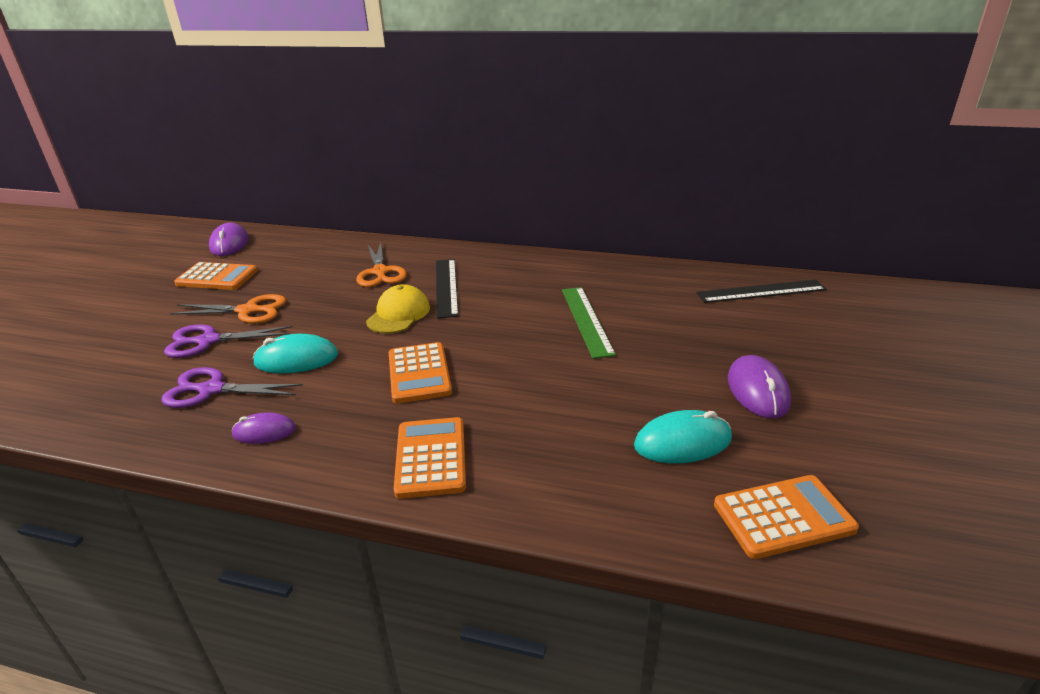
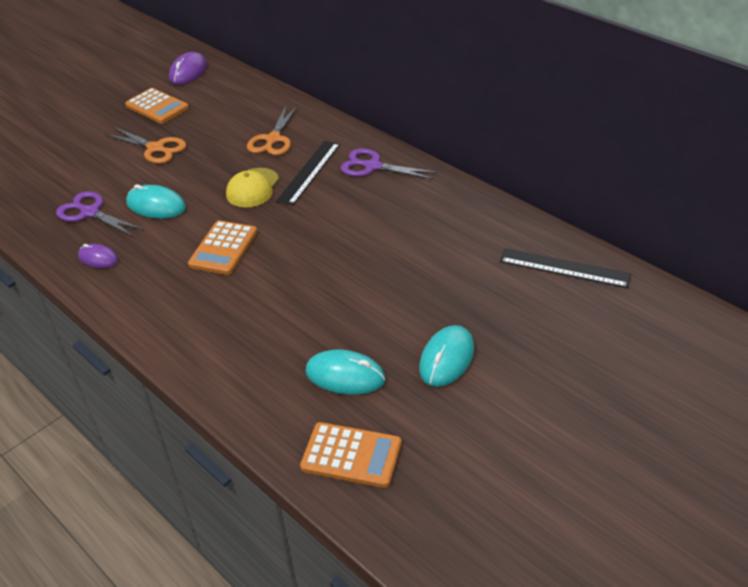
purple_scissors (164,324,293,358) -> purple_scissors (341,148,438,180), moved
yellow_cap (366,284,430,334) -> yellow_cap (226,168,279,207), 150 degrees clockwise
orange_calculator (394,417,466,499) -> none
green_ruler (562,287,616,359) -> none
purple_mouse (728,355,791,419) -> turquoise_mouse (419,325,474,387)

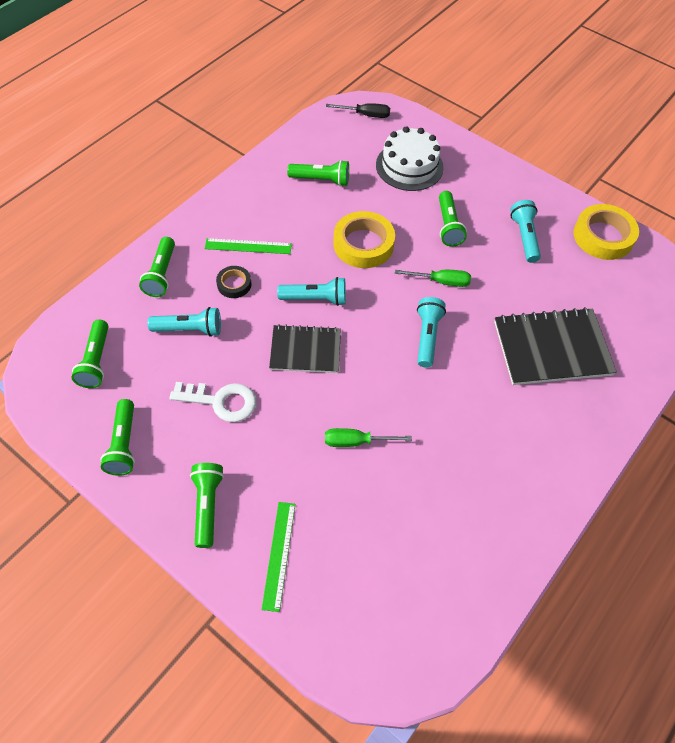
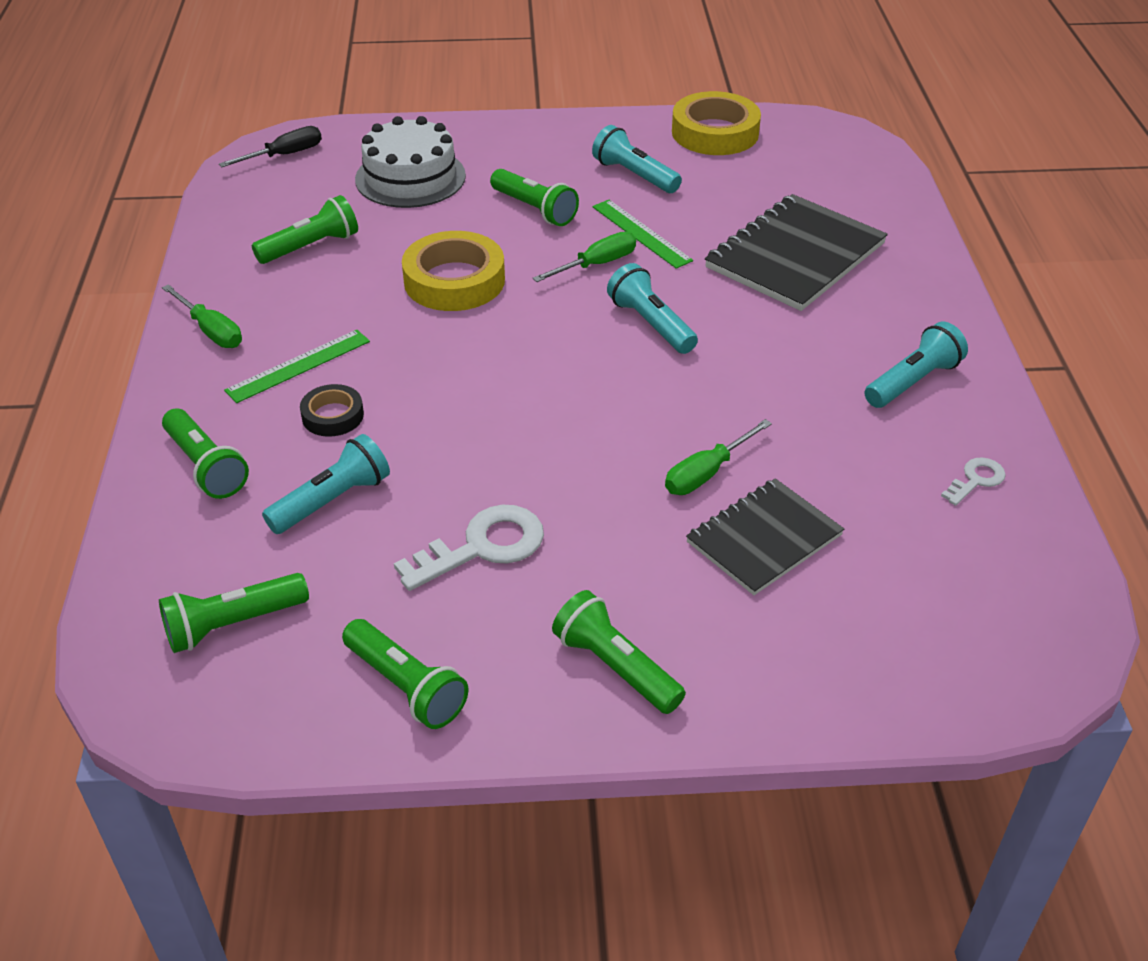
green_flashlight (72,319,109,388) -> green_flashlight (159,573,309,653), 105 degrees clockwise
green_ruler (261,502,295,612) -> green_ruler (592,200,693,269), moved
black_notebook (269,324,341,373) -> black_notebook (686,478,844,595), moved
turquoise_flashlight (277,277,346,306) -> turquoise_flashlight (865,322,968,408), moved
none -> green_screwdriver (162,284,242,348)
none -> white_key (941,457,1006,506)

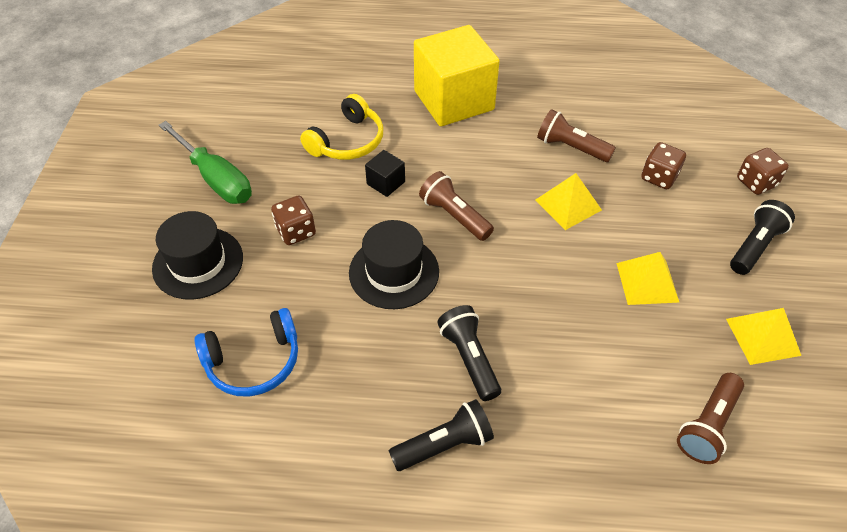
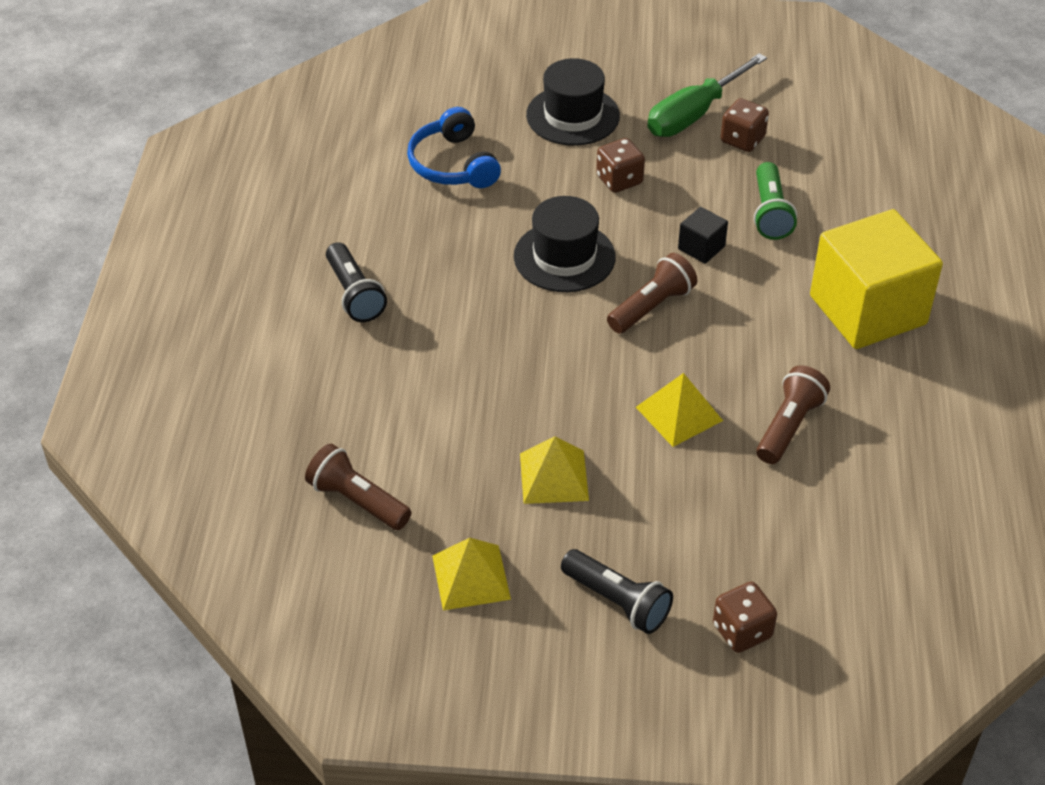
yellow_headphones (300,94,384,160) -> green_flashlight (754,162,797,240)
black_flashlight (437,305,501,401) -> none
brown_dice (641,142,686,189) -> brown_dice (721,98,769,152), moved

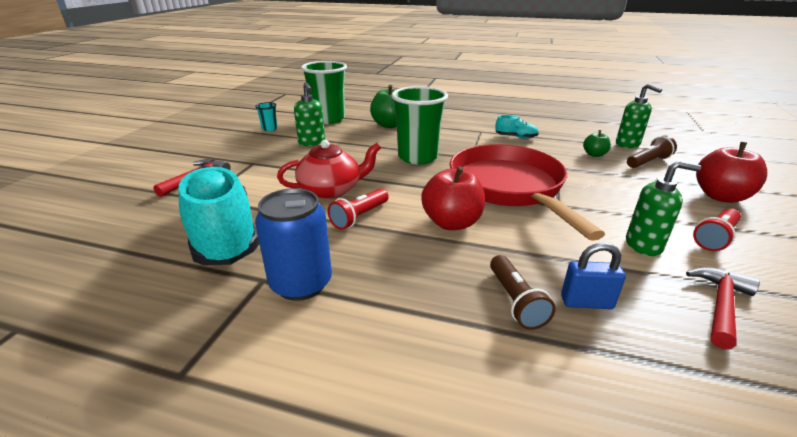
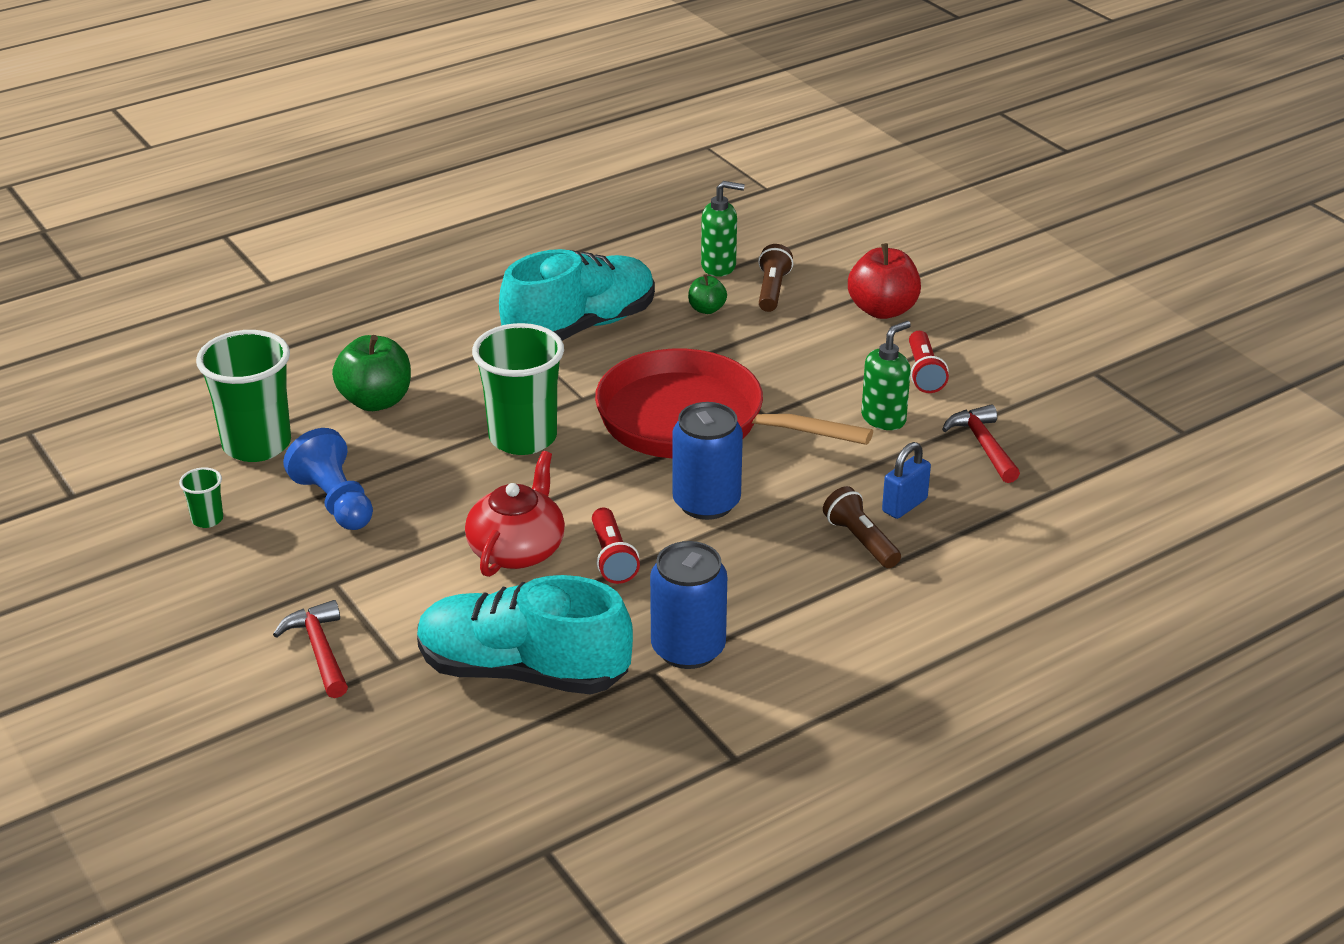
turquoise_cup (255,102,277,131) -> green_cup (179,467,223,528)
green_soap_dispenser (294,82,325,146) -> blue_pawn (283,428,373,530)
red_apple (421,166,485,230) -> blue_can (672,402,743,520)
brown_flashlight (490,255,556,330) -> brown_flashlight (823,486,901,568), 150 degrees counterclockwise
turquoise_shoe (495,115,539,139) -> turquoise_shoe (499,249,655,341), x2.42

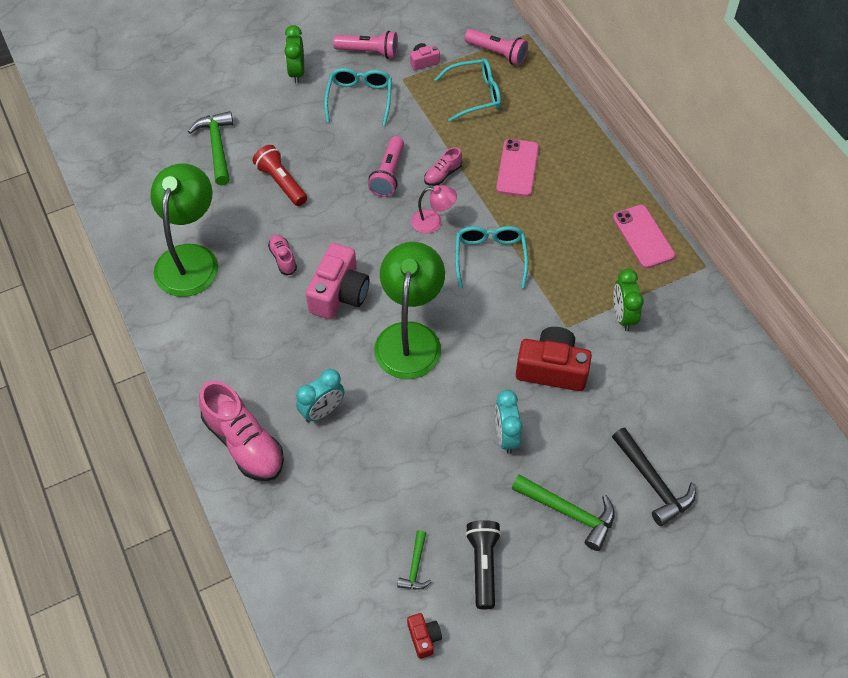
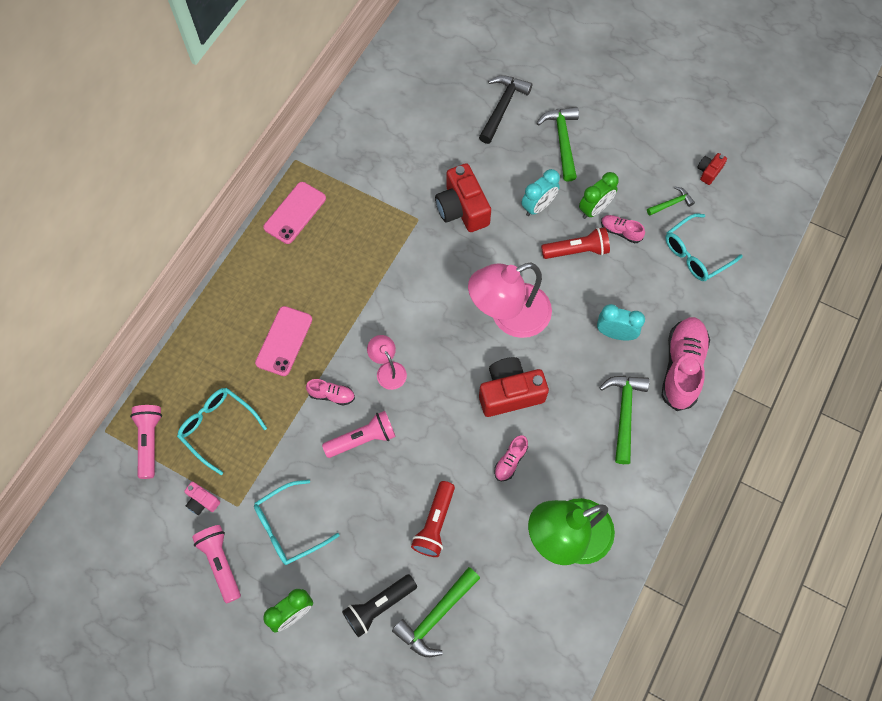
pink_camera (306,243,369,319) -> red_camera (479,357,549,417)
green_lamp (374,242,445,379) -> pink_lamp (468,263,552,338)
turquoise_glasses (455,226,528,289) -> turquoise_glasses (665,214,743,281), moved
black_flashlight (465,520,501,609) -> black_flashlight (342,574,417,637), moved
pink_phone (496,139,539,197) -> pink_phone (255,306,312,376), 45 degrees counterclockwise
green_clock (613,269,644,331) -> green_clock (579,172,619,219), moved
none -> red_flashlight (541,227,610,259)
none -> green_hammer (599,376,649,464)
none -> pink_shoe (601,215,645,243)

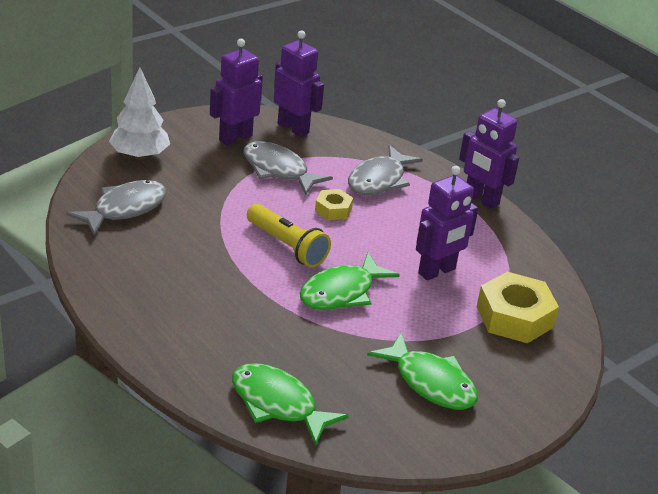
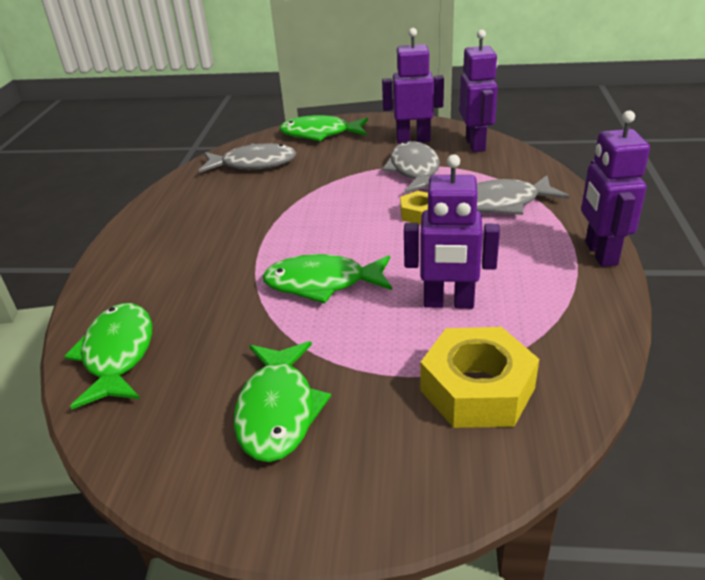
white_tree (109,67,170,160) -> green_fish (279,115,368,141)
yellow_flashlight (247,204,331,268) -> none

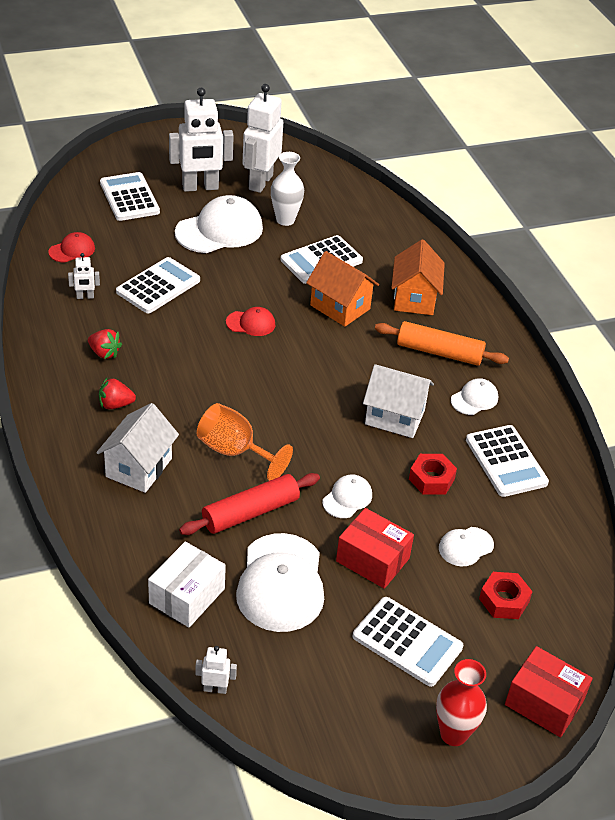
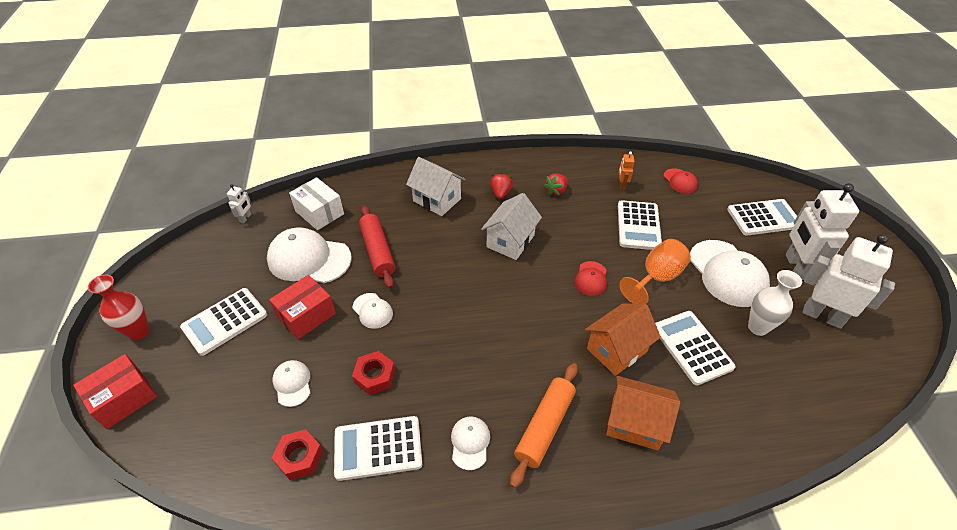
white_robot (68,253,100,299) -> orange_robot (618,151,635,190)
white_calculator (116,257,200,313) -> white_calculator (618,200,662,250), 45 degrees clockwise
orange_goblet (197,403,293,481) -> orange_goblet (619,239,691,304), moved
white_house (363,364,434,438) -> white_house (481,193,542,260), moved
white_cap (451,378,498,415) -> white_cap (451,416,490,470), 150 degrees counterclockwise
red_nut (479,572,533,619) -> red_nut (272,429,323,480), moved

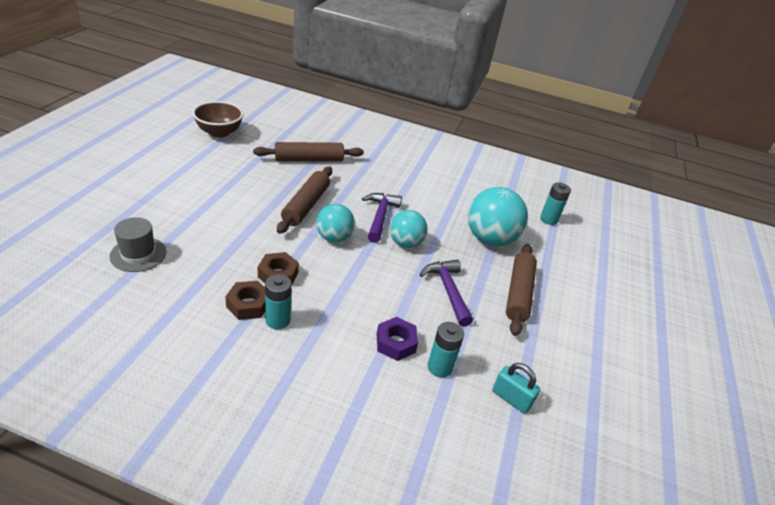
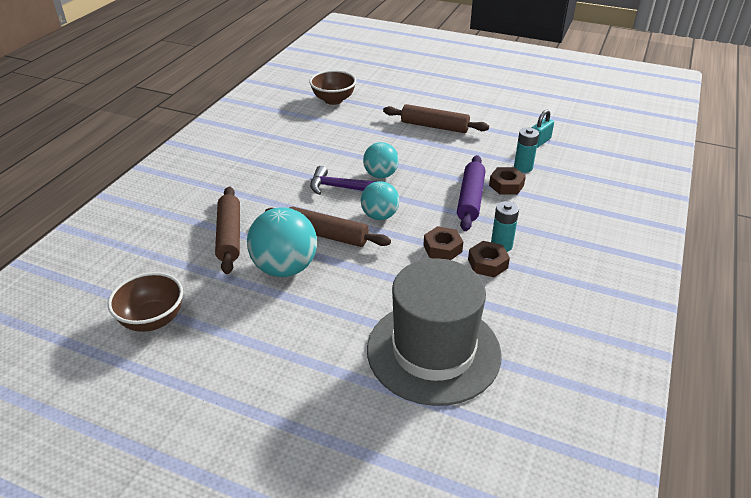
grey_hat (109,217,166,272) -> grey_hat (367,259,502,406), x2.22
purple_nut (377,317,418,361) -> brown_nut (489,167,526,195)
purple_hammer (420,260,473,327) -> none
turquoise_ball (468,187,528,246) -> turquoise_ball (247,207,317,277), moved
turquoise_battery (540,182,571,225) -> brown_bowl (309,70,356,105)
none -> purple_rolling_pin (457,155,485,231)

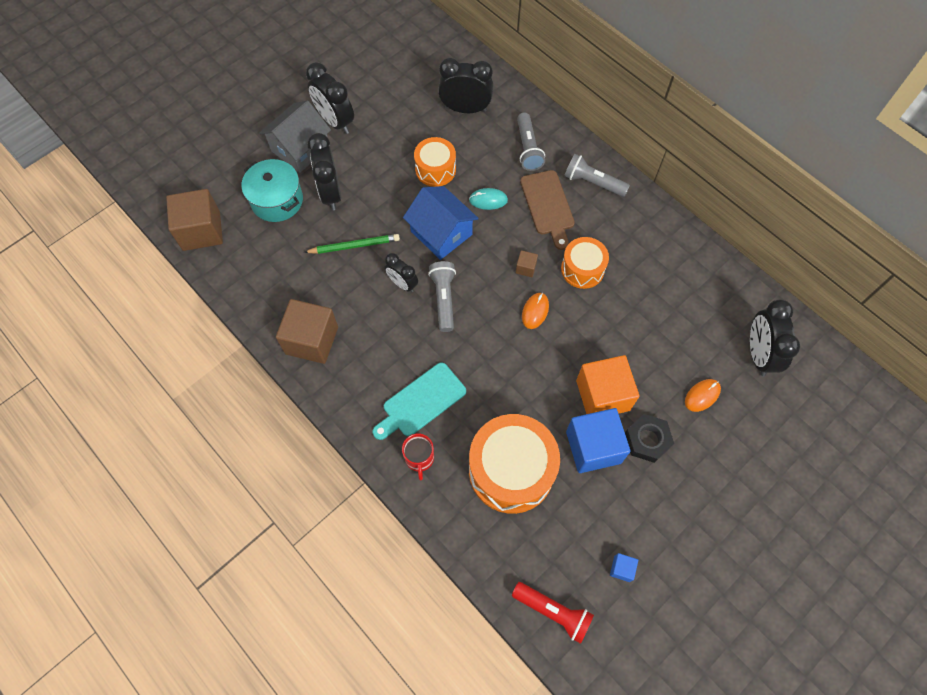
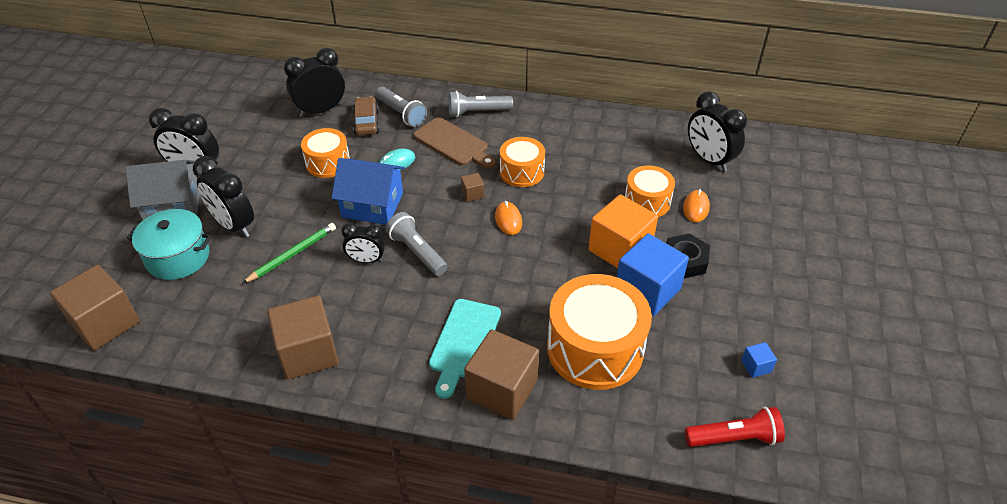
grey_house (259,100,331,173) -> grey_house (125,160,200,220), 75 degrees clockwise
red_mug (402,434,434,480) -> brown_cube (464,329,539,420)
none -> brown_car (353,96,380,135)
none -> orange_drum (625,165,675,217)

